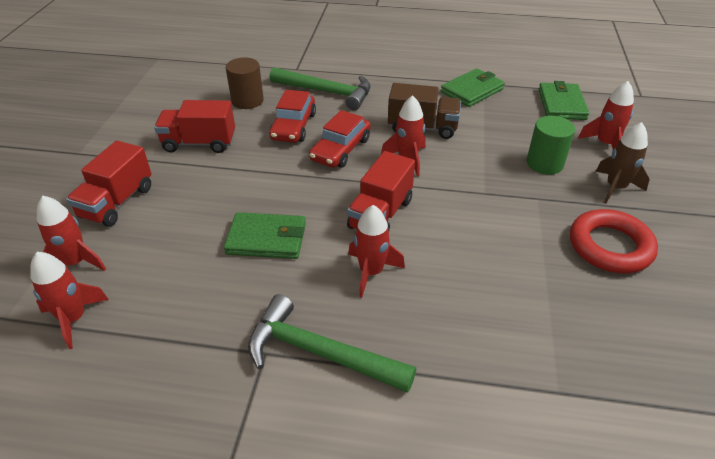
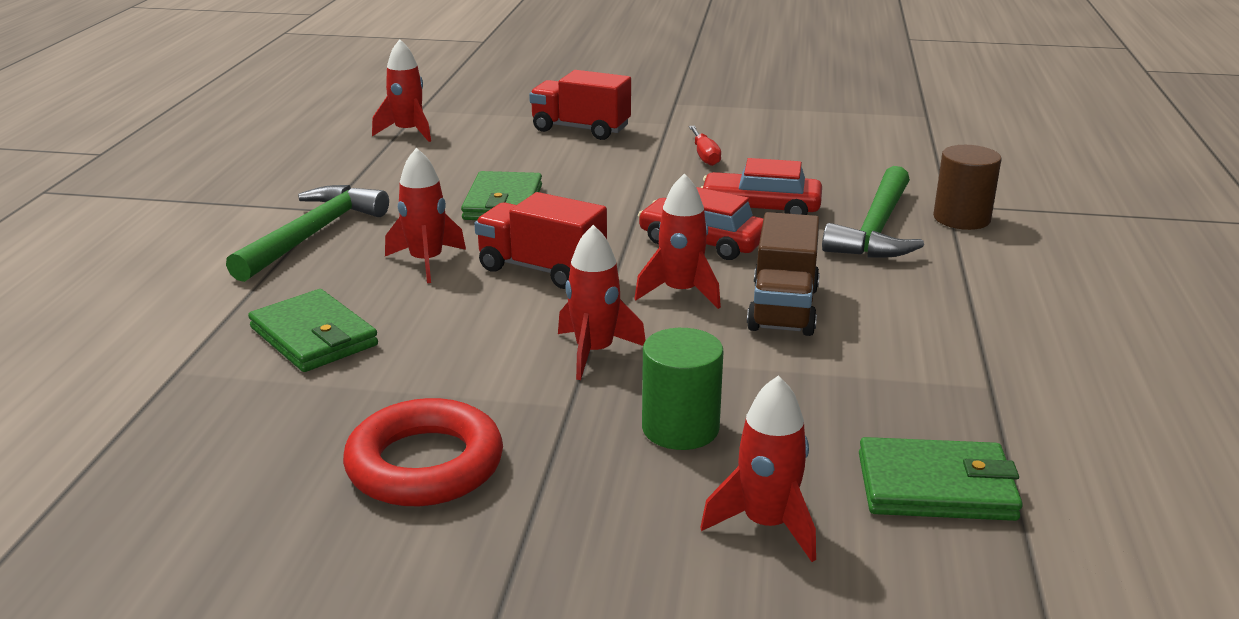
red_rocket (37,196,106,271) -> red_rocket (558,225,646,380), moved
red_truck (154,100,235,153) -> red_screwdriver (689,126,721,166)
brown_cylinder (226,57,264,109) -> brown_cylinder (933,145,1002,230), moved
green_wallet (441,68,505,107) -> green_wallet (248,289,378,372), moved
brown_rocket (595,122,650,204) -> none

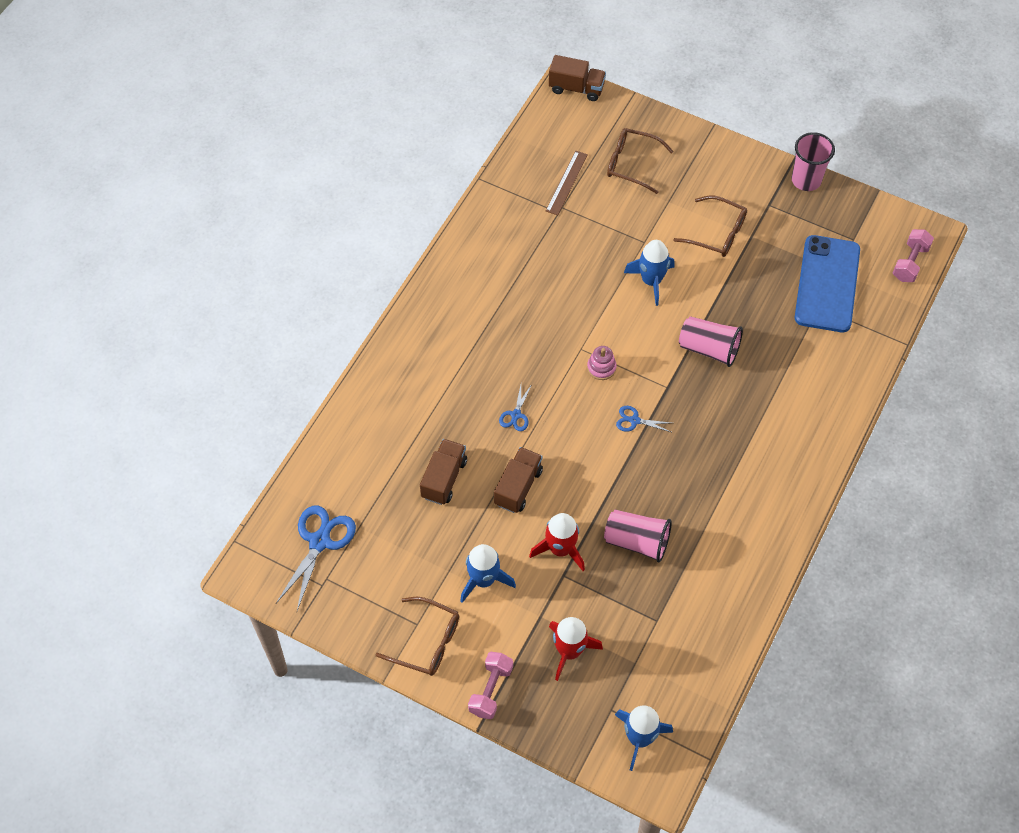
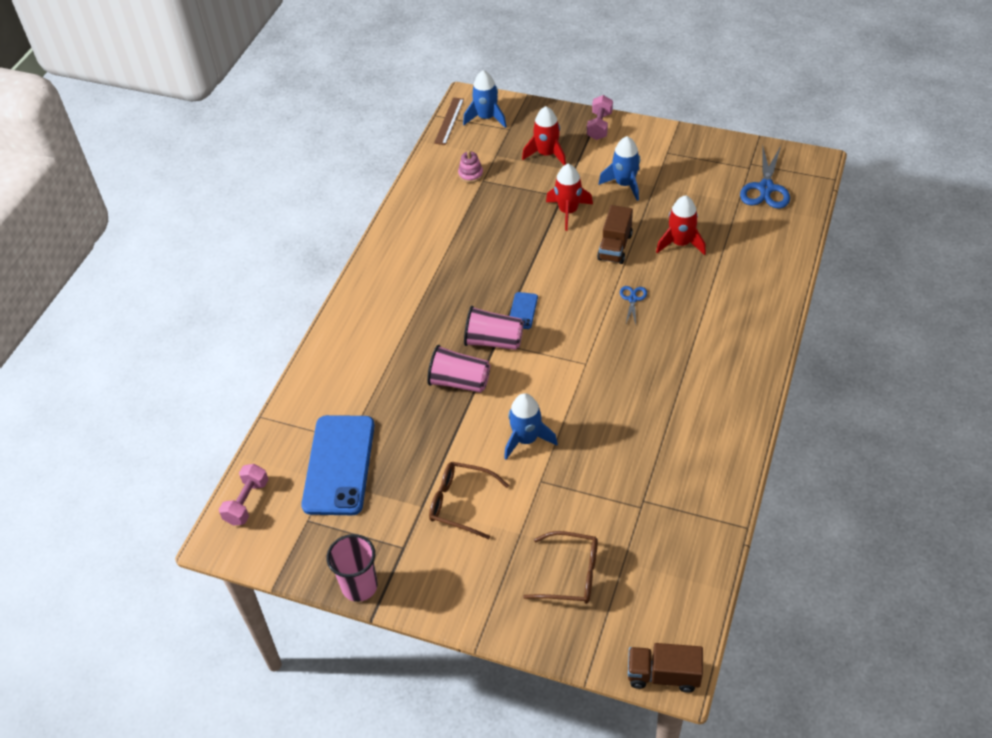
brown_glasses (375,597,459,676) -> none
brown_truck (420,439,467,505) -> red_rocket (656,195,706,255)
brown_ruler (546,151,588,215) -> brown_ruler (434,97,464,145), moved
pink_stacking_toy (587,346,617,380) -> pink_stacking_toy (458,150,483,183), moved
pink_cup (604,510,672,562) -> pink_cup (464,306,524,350), moved
blue_scissors (616,406,671,432) -> blue_phone (510,292,538,329)

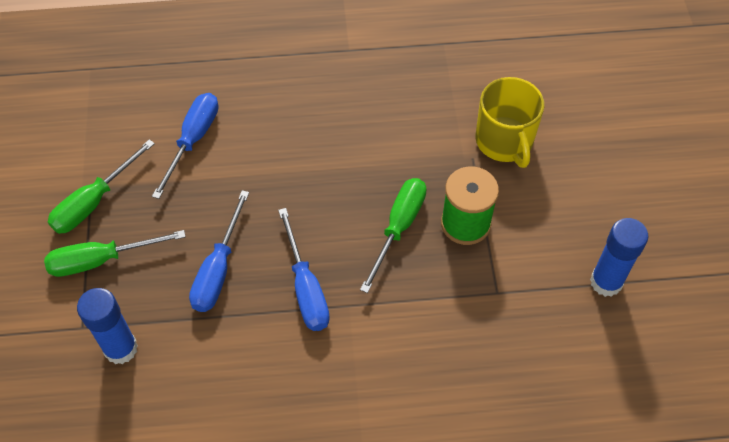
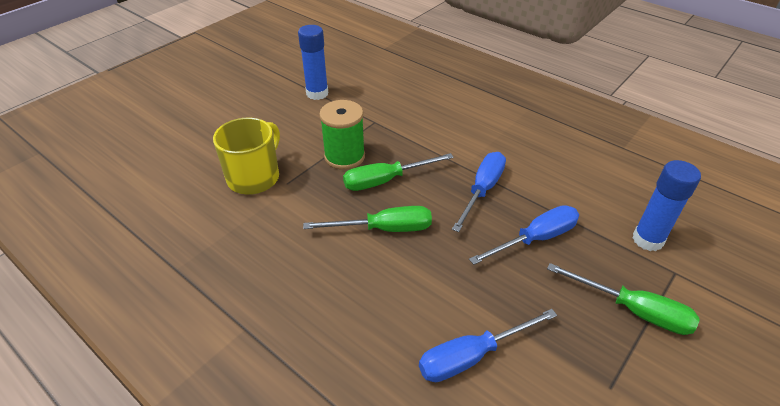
green_screwdriver (48,139,155,234) -> green_screwdriver (303,206,432,232), moved

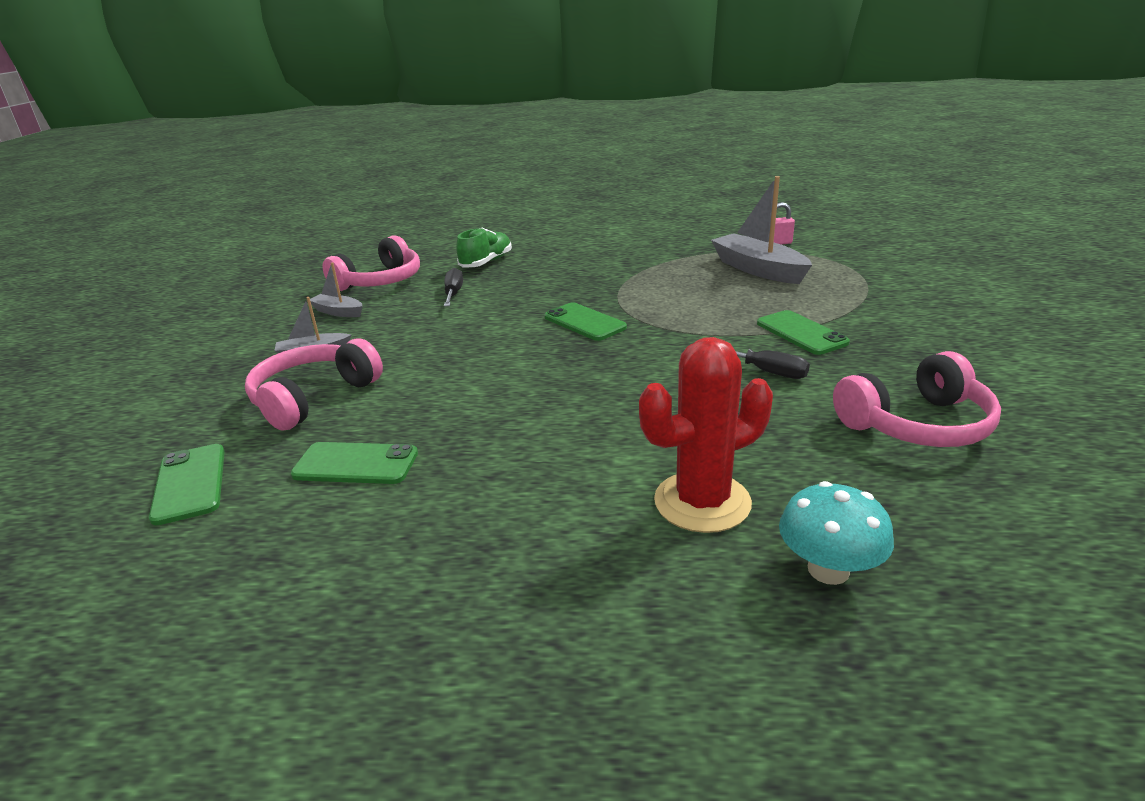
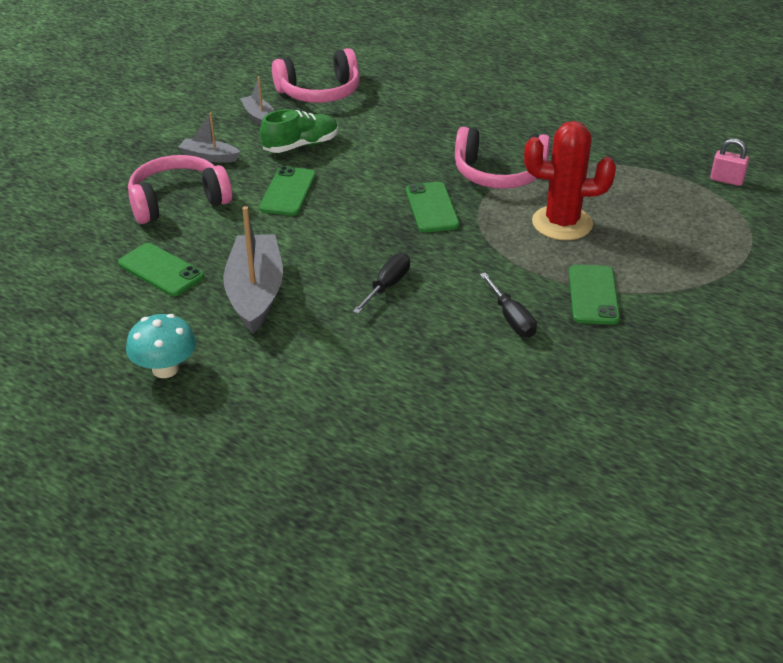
green_phone (149,444,225,525) -> green_phone (259,166,316,216), moved
black_screwdriver (444,268,463,306) -> black_screwdriver (353,253,410,314), moved
green_shoe (456,228,512,268) -> green_shoe (260,109,338,153), moved
red_cactus (639,337,773,533) -> red_cactus (524,121,616,240), moved
grey_boat (711,176,812,284) -> grey_boat (223,206,283,333), moved
turquoise_mushroom (779,481,894,585) -> turquoise_mushroom (126,314,196,378), moved
pink_headphones (833,351,1001,447) -> pink_headphones (455,127,550,189), moved

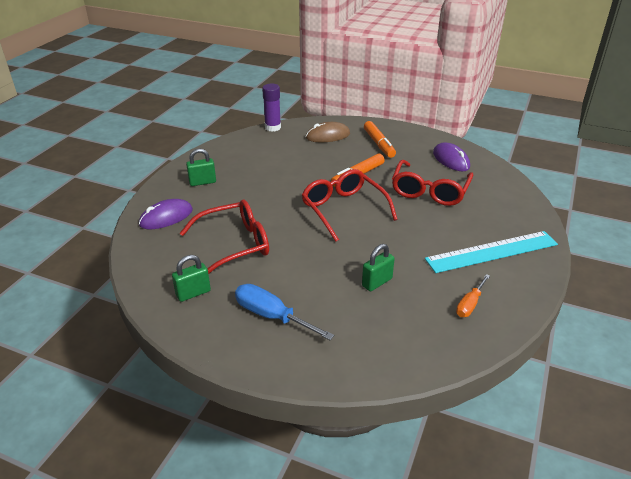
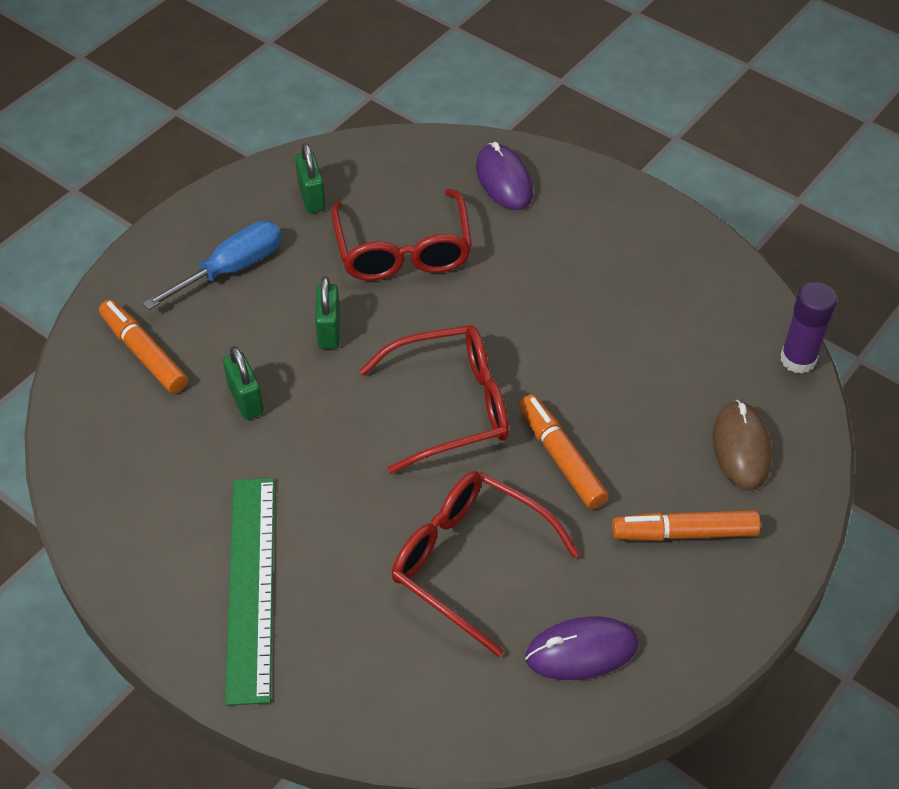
green_padlock (186,149,216,186) -> green_padlock (315,276,340,349), moved
turquoise_ruler (425,231,558,273) -> green_ruler (225,478,274,706)
orange_screwdriver (456,274,490,317) -> none
none -> orange_marker (99,300,188,393)

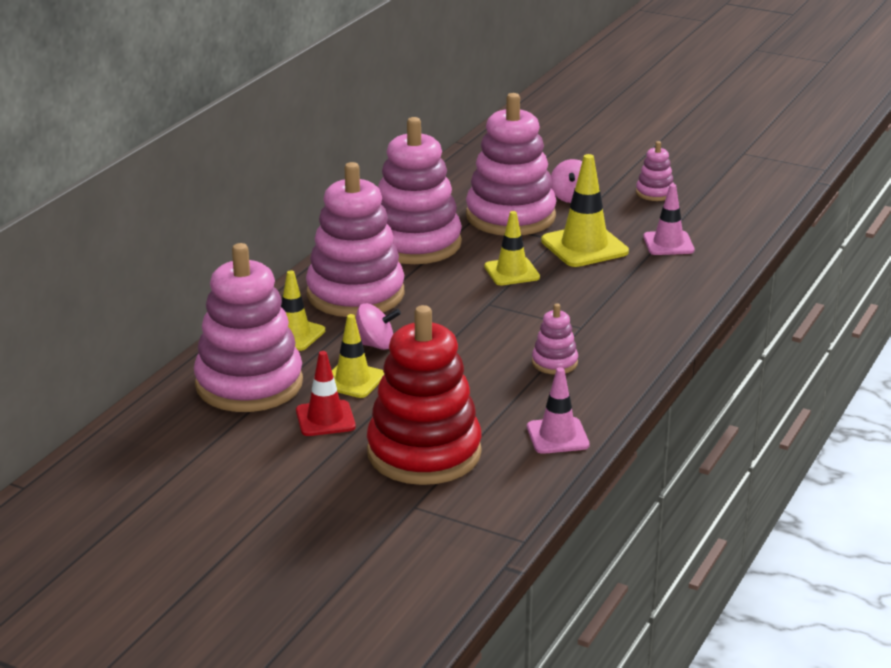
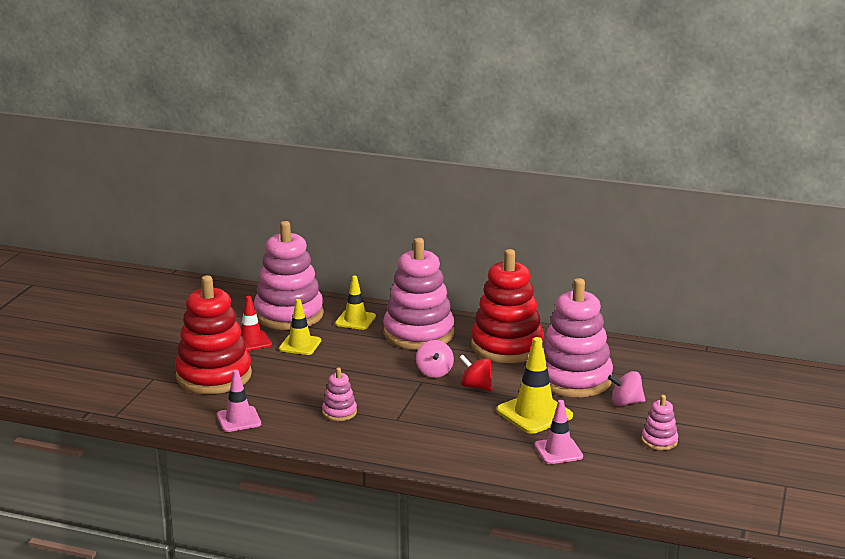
pink_spinning_top (356,303,401,350) -> pink_spinning_top (416,340,454,378), moved
pink_stacking_toy (378,117,462,264) -> red_stacking_toy (471,249,544,363)
yellow_traffic_cone (484,211,540,285) -> red_spinning_top (459,354,492,391)

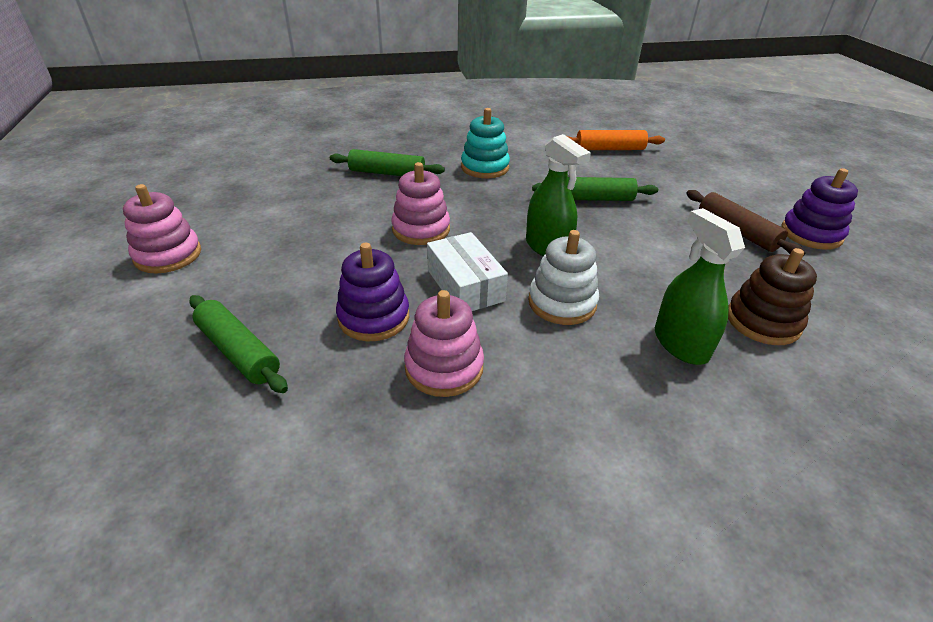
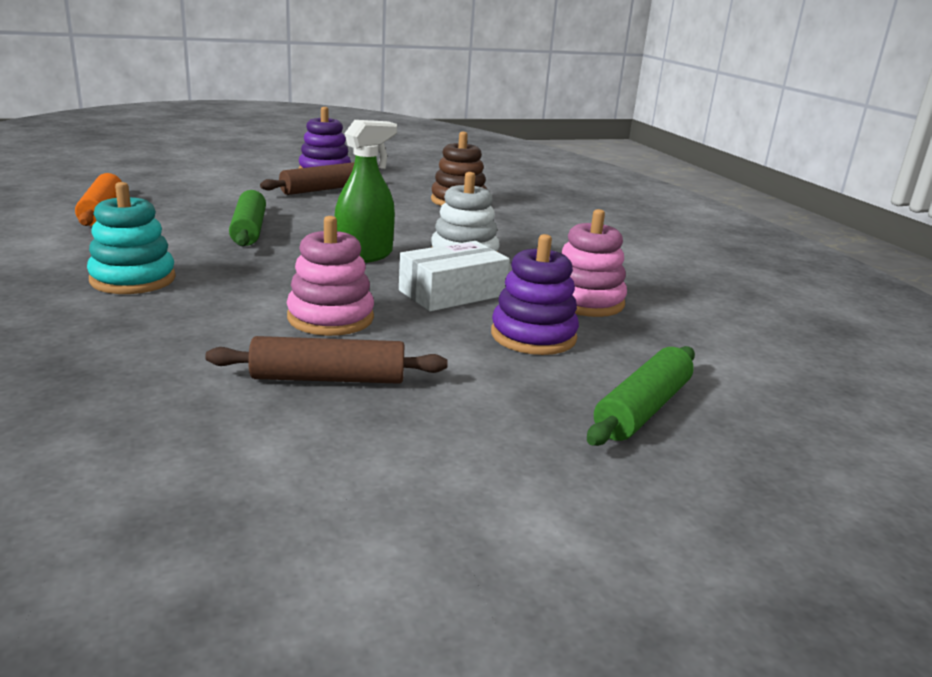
pink_stacking_toy (123,184,201,274) -> none
green_rolling_pin (330,149,445,176) -> none
green_spray_bottle (655,208,745,365) -> none
none -> brown_rolling_pin (205,336,448,384)

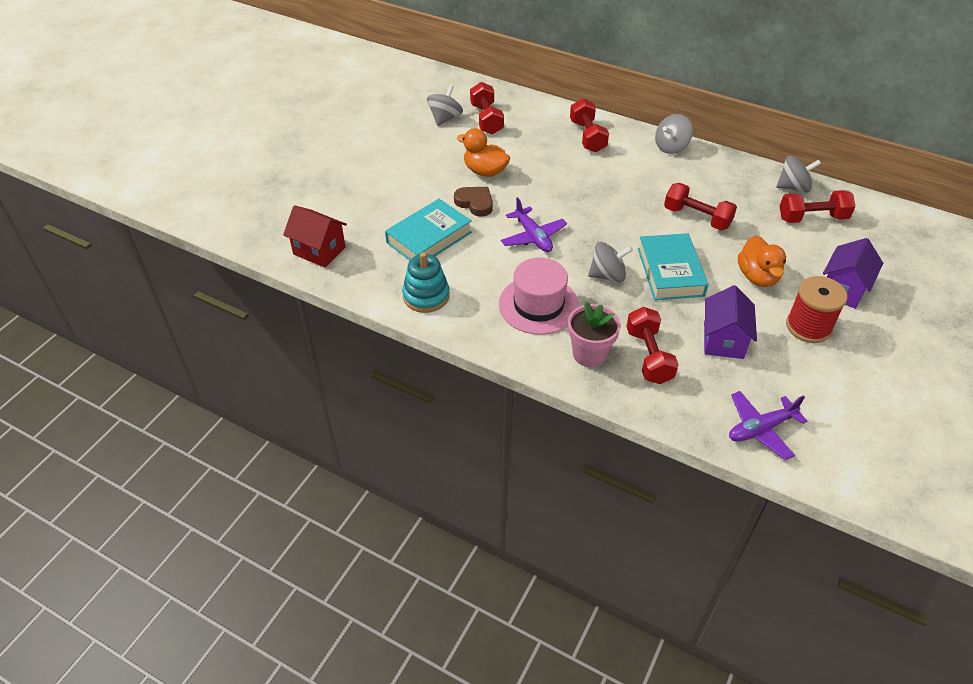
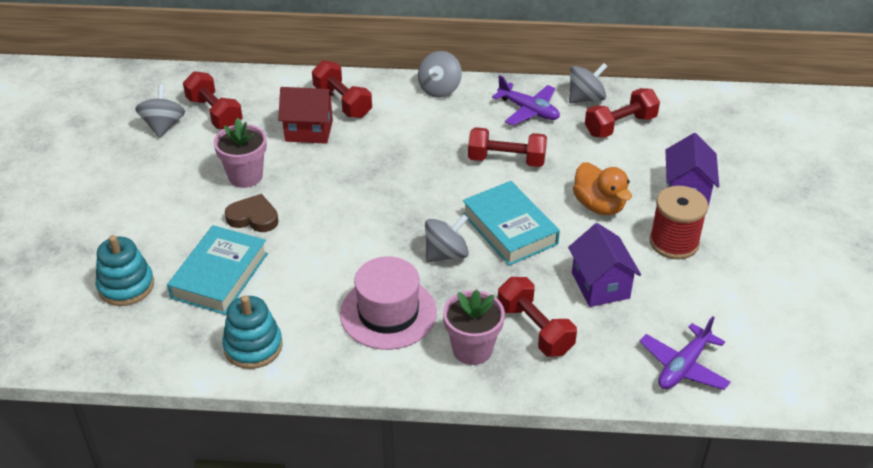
red_house (283,205,347,268) -> red_house (278,87,334,144), moved
orange_duck (457,128,510,177) -> pink_flower_pot (214,118,267,188)
purple_plane (501,197,567,252) -> purple_plane (492,75,560,126), moved
none -> turquoise_stacking_toy (96,235,154,306)

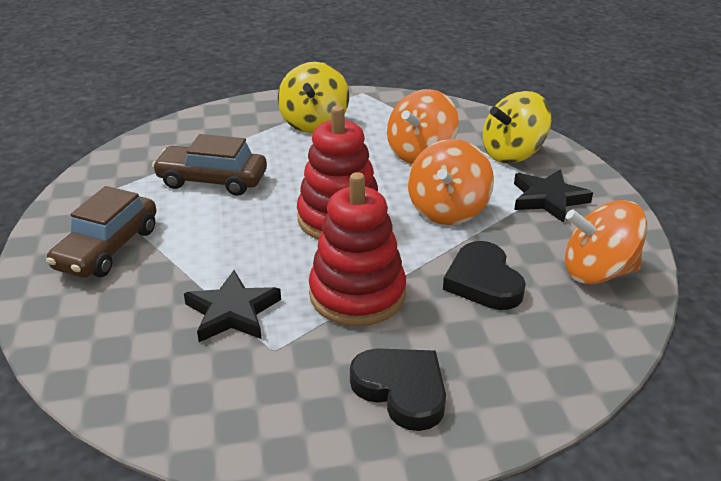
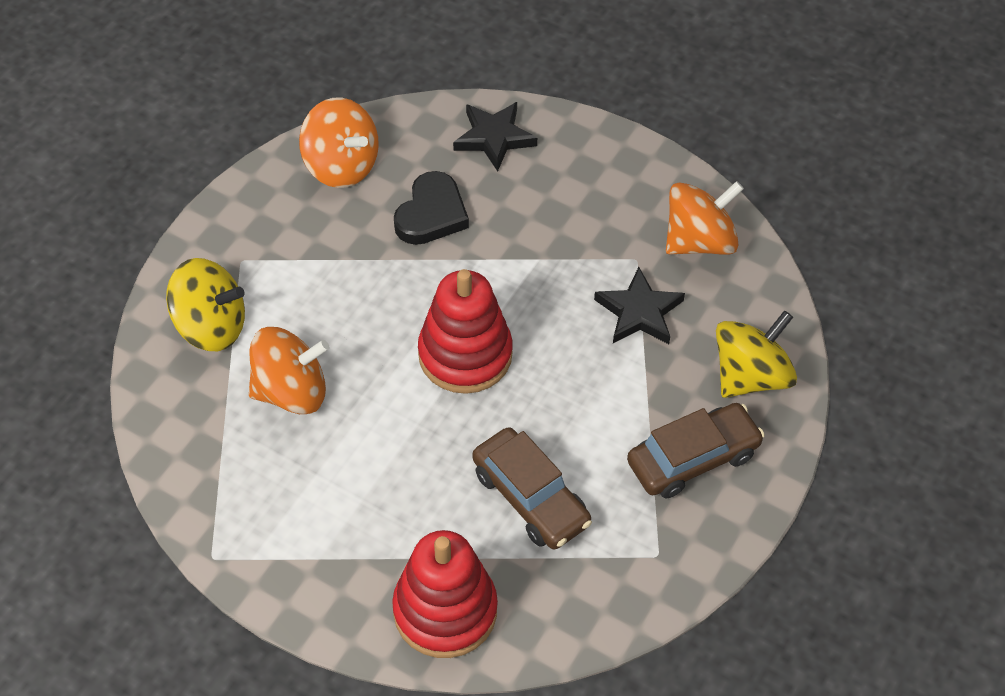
yellow_spinning_top (278,62,349,133) -> yellow_spinning_top (716,310,797,398), moved
red_stacking_toy (309,172,406,326) -> red_stacking_toy (392,530,498,658), moved
black_heart (350,348,446,431) -> none
orange_spinning_top (408,139,494,225) -> orange_spinning_top (666,181,744,255), moved
black_star (514,169,593,223) -> black_star (453,102,537,172), moved

